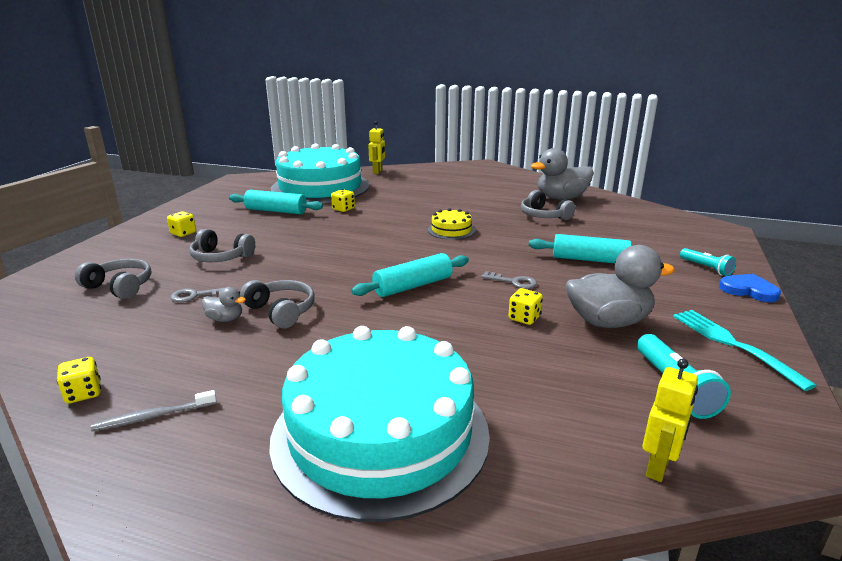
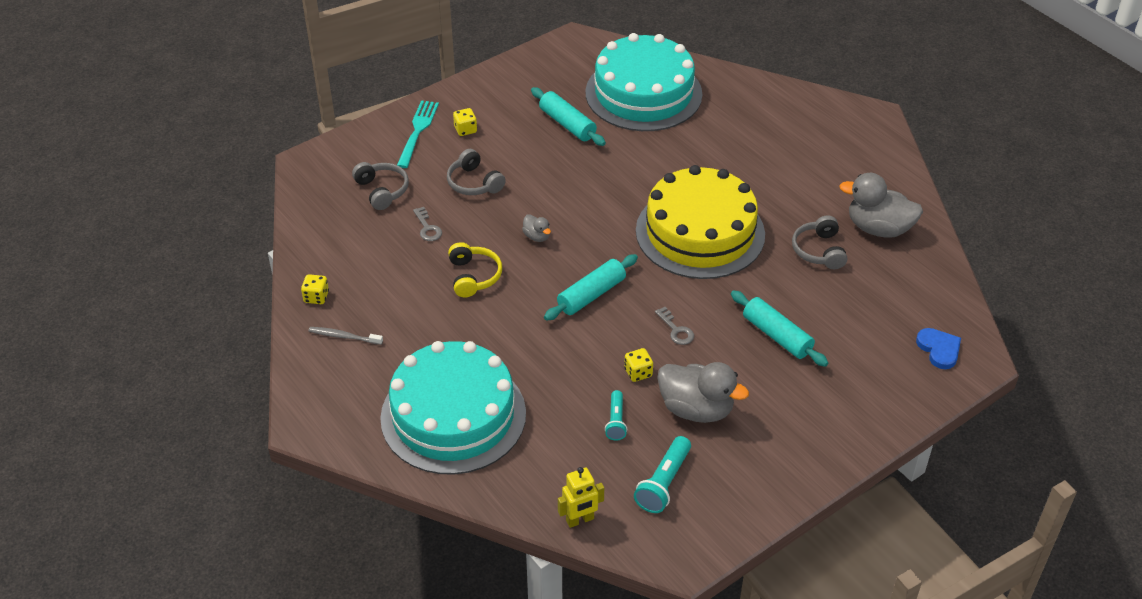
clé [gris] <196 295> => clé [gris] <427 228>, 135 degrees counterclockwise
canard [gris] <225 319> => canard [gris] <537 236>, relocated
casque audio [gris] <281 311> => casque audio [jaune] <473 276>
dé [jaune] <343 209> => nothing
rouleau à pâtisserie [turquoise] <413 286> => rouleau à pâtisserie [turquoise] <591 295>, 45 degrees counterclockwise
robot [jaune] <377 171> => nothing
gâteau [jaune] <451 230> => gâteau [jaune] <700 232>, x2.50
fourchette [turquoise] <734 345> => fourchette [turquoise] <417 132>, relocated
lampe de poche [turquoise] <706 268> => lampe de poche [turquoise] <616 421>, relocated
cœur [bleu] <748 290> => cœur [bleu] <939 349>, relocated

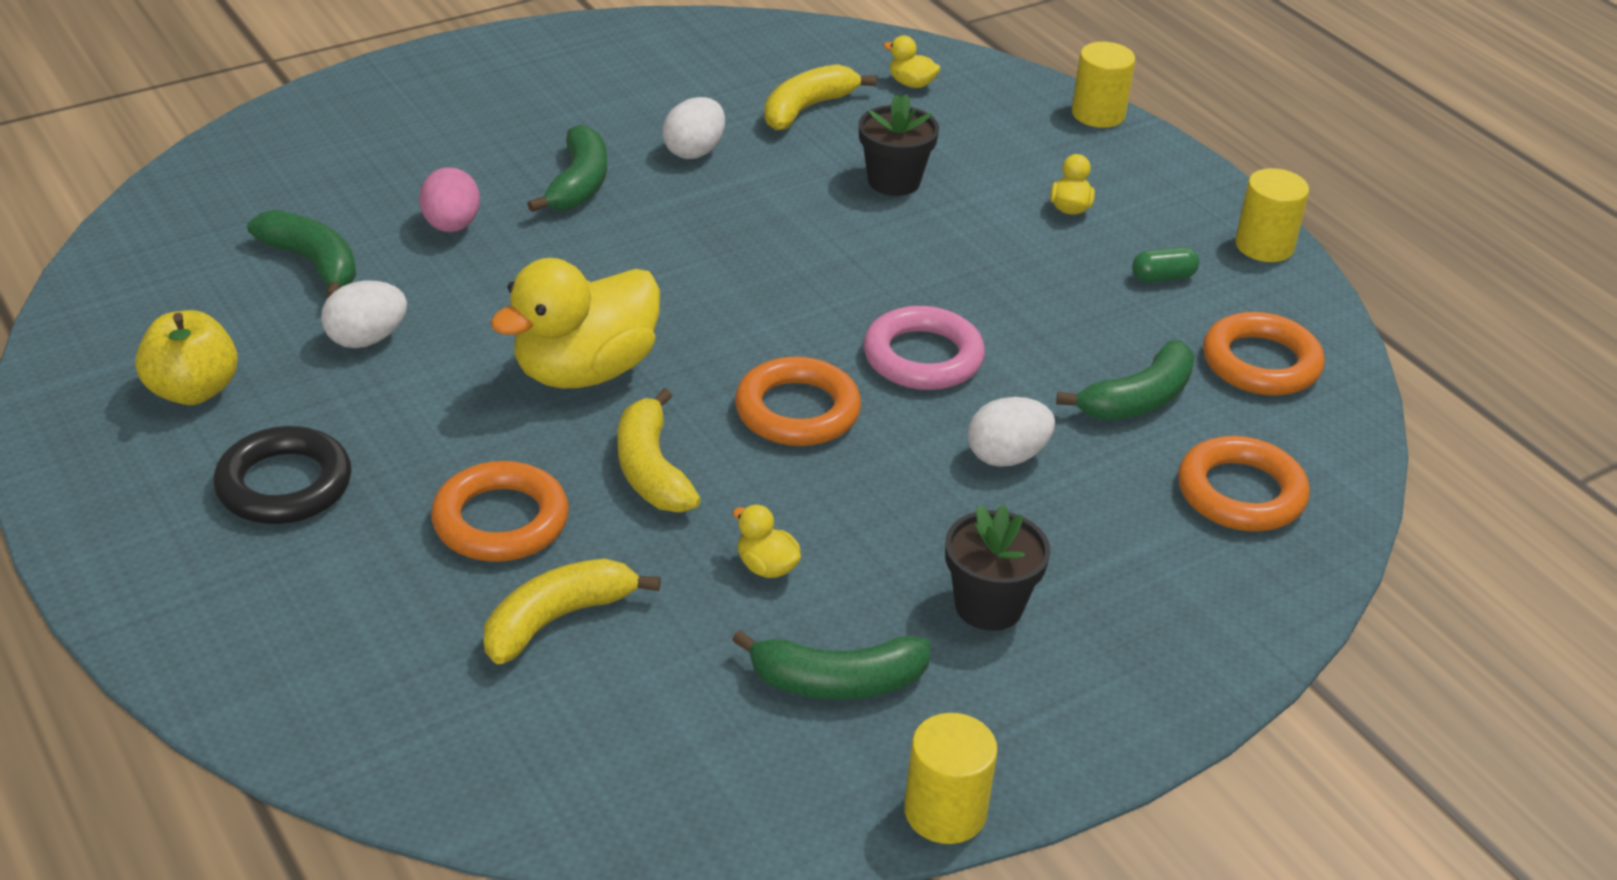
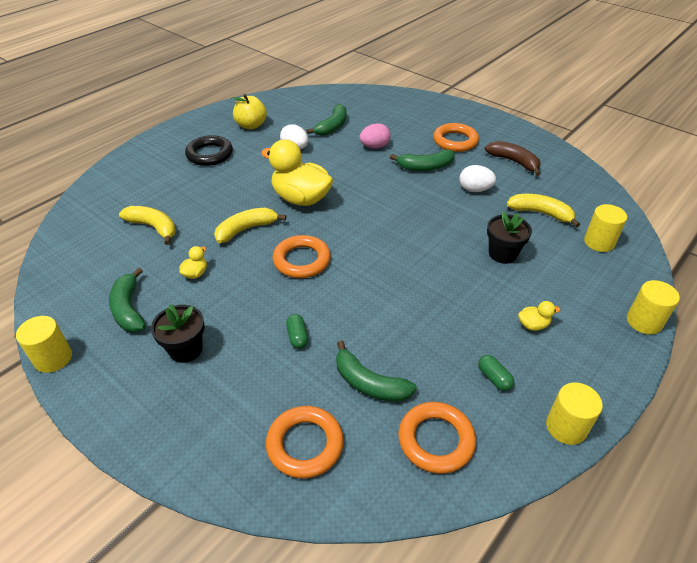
anneau [orange] <501 521> => anneau [orange] <455 141>, relocated
anneau [rose] <923 357> => nothing
canard [jaune] <911 84> => cylindre [jaune] <599 242>
œuf [blanc] <1006 457> => gélule [vert] <297 337>
nothing => banane [marron] <514 162>

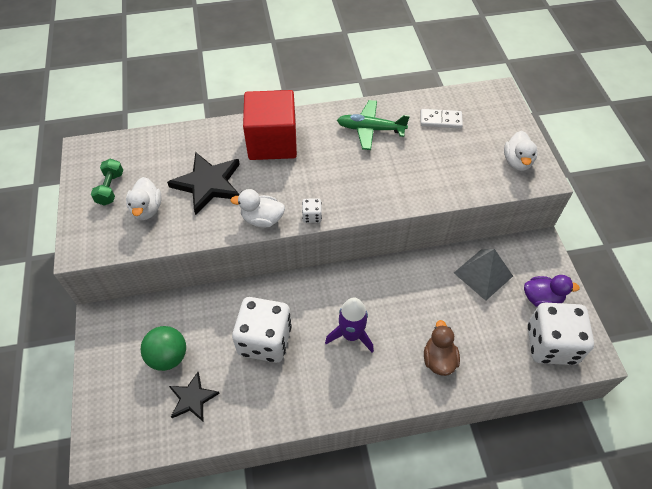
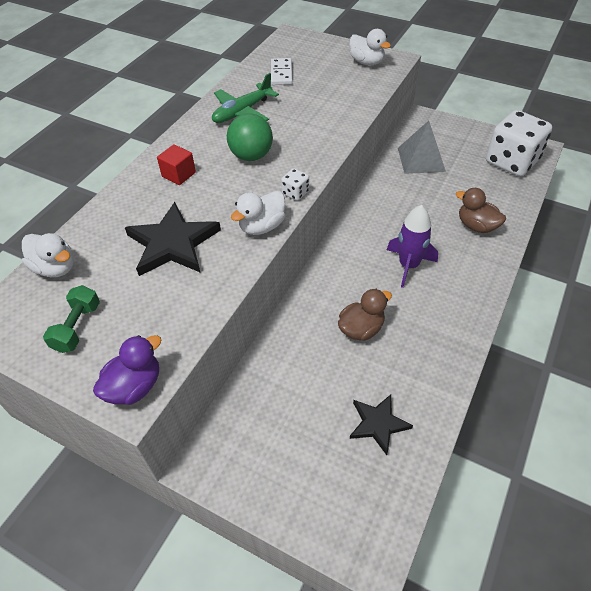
haltère [vert] <110 188> => haltère [vert] <77 327>, 60 degrees clockwise
canard [blanc] <147 209> => canard [blanc] <55 268>, relocated
balle [vert] <168 356> => balle [vert] <251 156>, relocated
dé [blanc] <265 340> => canard [marron] <361 329>
cube [rouge] <272 142> => cube [rouge] <179 174>, x0.44
domino [blanc] <440 120> => domino [blanc] <281 73>, 45 degrees counterclockwise
canard [violet] <541 298> => canard [violet] <135 386>, relocated

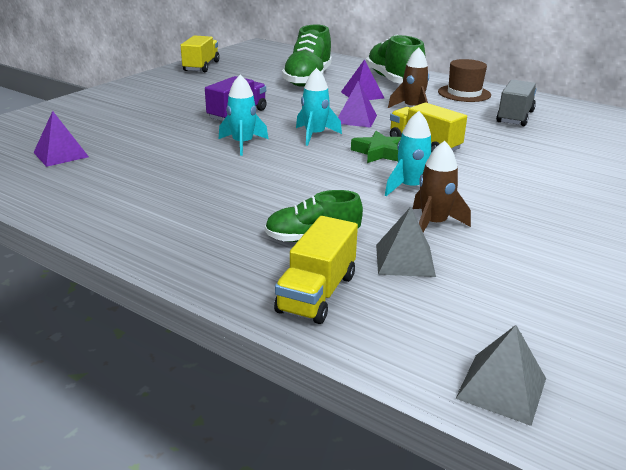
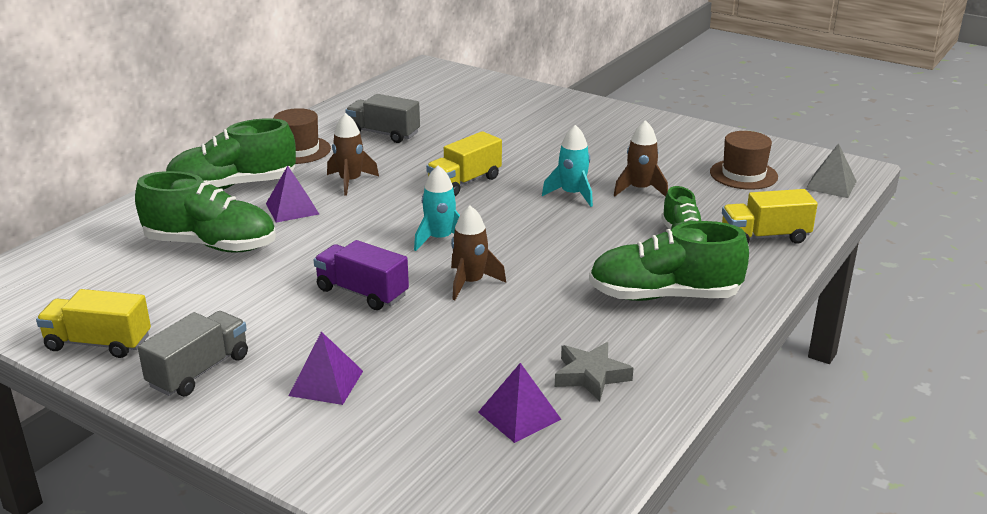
fusée [turquoise] <242 144> => fusée [marron] <470 283>
camion [jaune] <317 293> => camion [jaune] <764 237>, 150 degrees clockwise
pyramide [violet] <356 119> => pyramide [violet] <326 383>, relocated
étoile [vert] <380 153> => nothing
pyramide [gris] <405 260> => nothing
nothing => camion [gris] <199 371>
nothing => étoile [gris] <590 376>
nothing => chaussure [vert] <664 296>
nothing => chapeau [marron] <743 174>

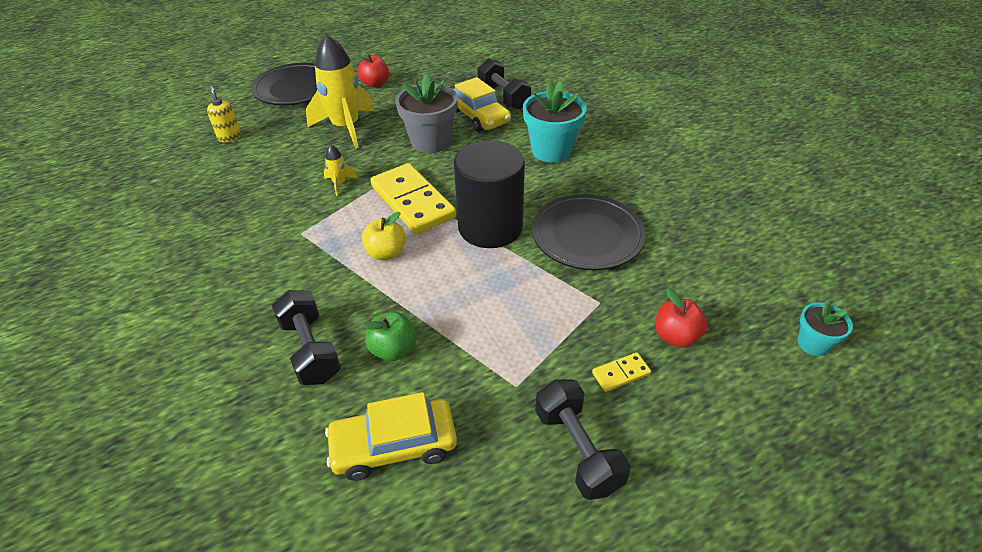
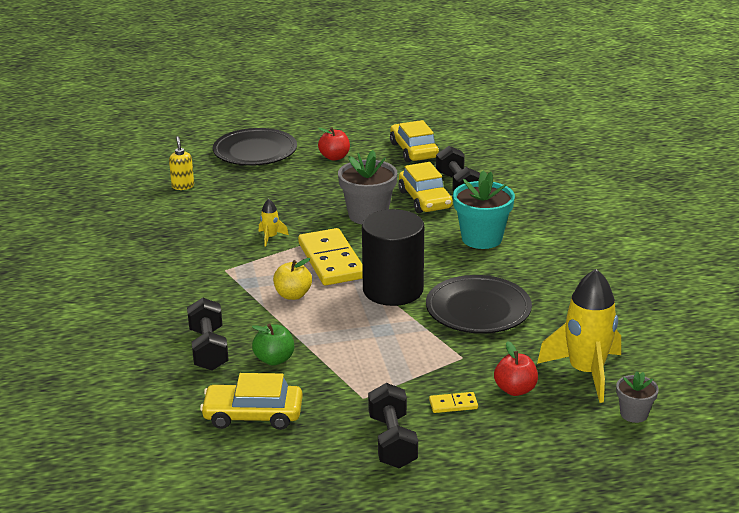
fusée [jaune] <346 127> => fusée [jaune] <586 372>, relocated
pot de fleurs [turquoise] <813 344> => pot de fleurs [gris] <634 414>
nothing => voiture [jaune] <414 150>

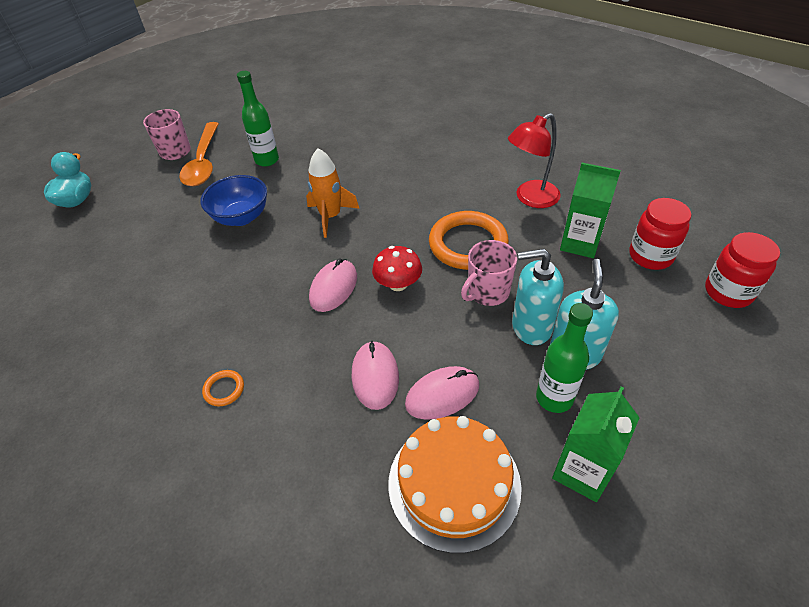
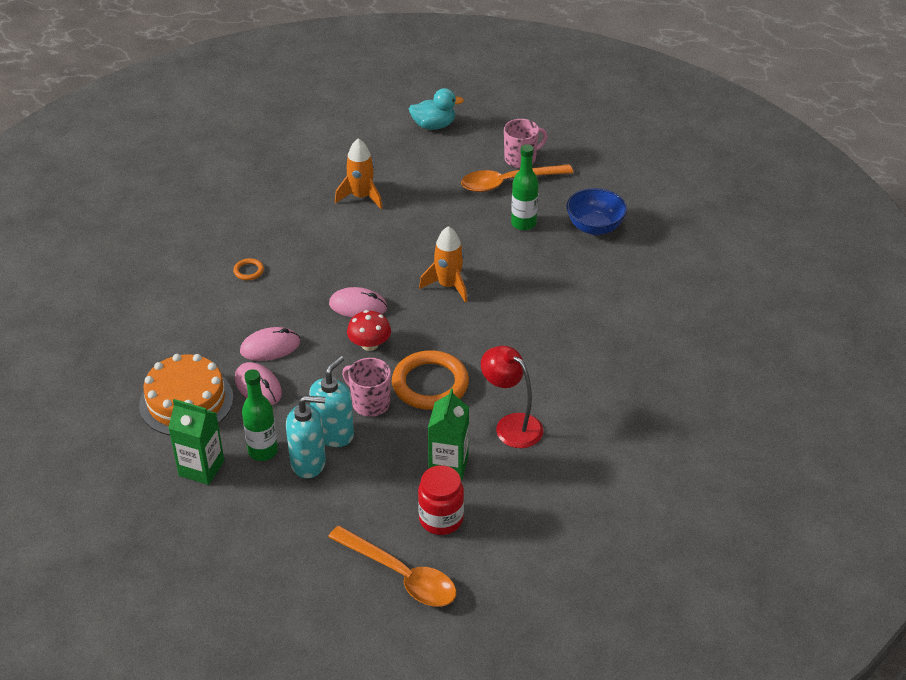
bol [bleu] <241 217> => bol [bleu] <594 227>, relocated
distributeur de savon [turquoise] <531 327> => distributeur de savon [turquoise] <334 434>, 45 degrees clockwise
bocal [rouge] <728 292> => cuillère [orange] <400 575>
nothing => fusée [orange] <361 197>

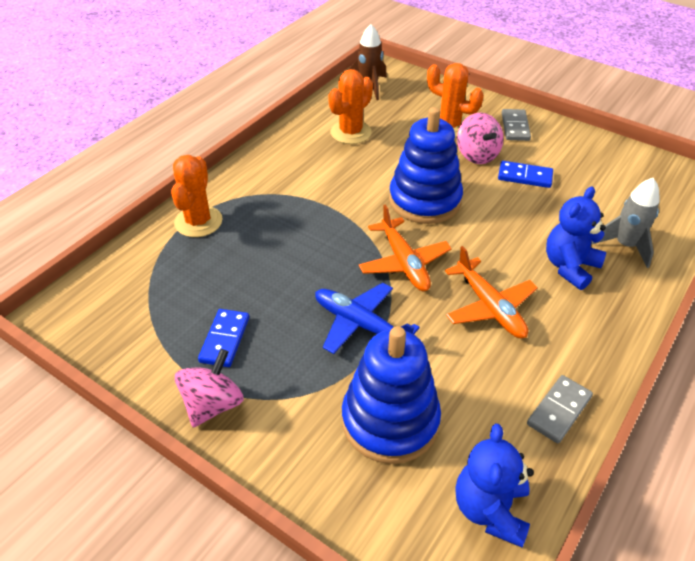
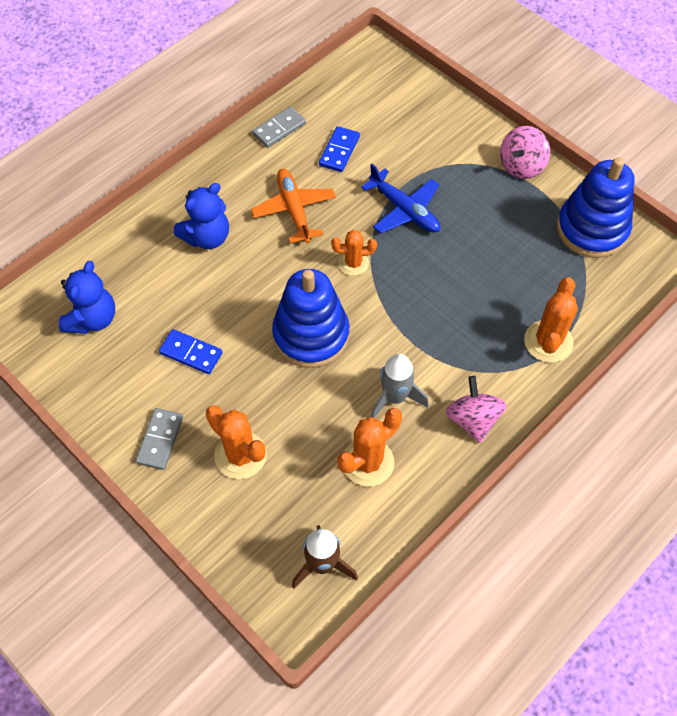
domino [bleu] <224 339> => domino [bleu] <339 151>, relocated
jouet à empiler [bleu] <390 421> => jouet à empiler [bleu] <592 229>, relocated
avion [orange] <403 262> => cactus [orange] <353 263>
ours en peluche [bleu] <490 509> => ours en peluche [bleu] <92 319>, relocated
toupie [rose] <477 155> => toupie [rose] <473 419>, relocated
fusée [gris] <625 246> => fusée [gris] <395 397>, relocated

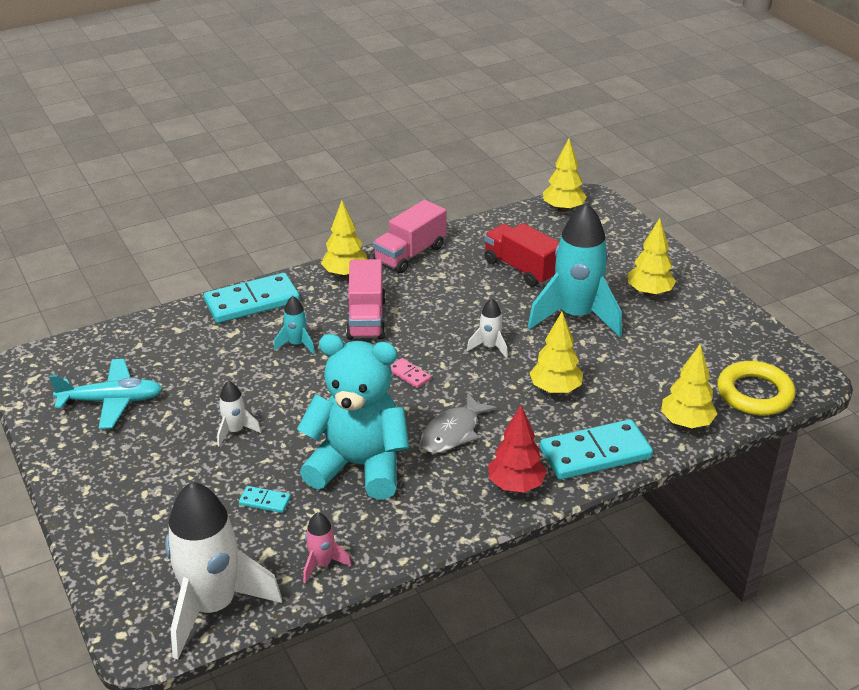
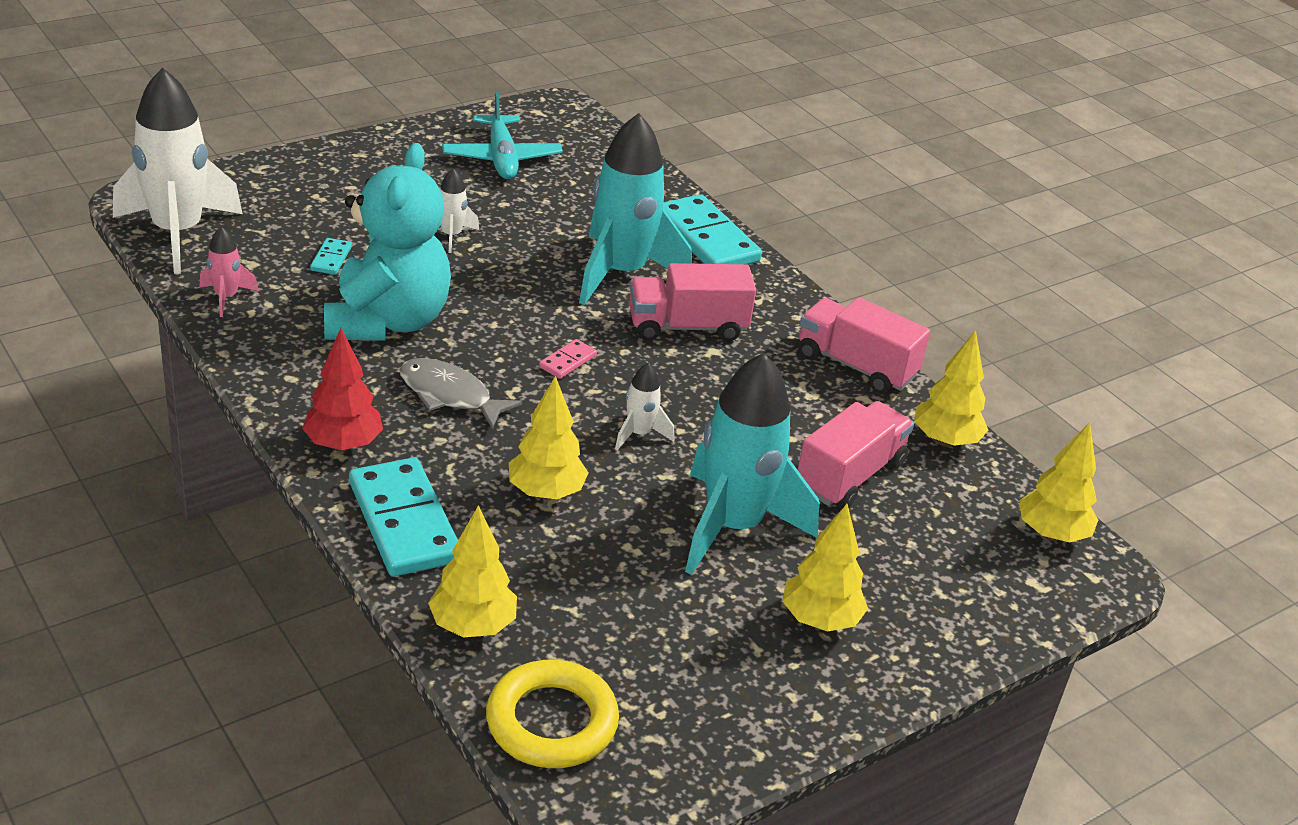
fusée [turquoise] <296 344> => fusée [turquoise] <621 273>, x2.27
arbre [jaune] <345 274> => arbre [jaune] <945 441>, relocated
camion [rouge] <521 269> => camion [rose] <850 475>

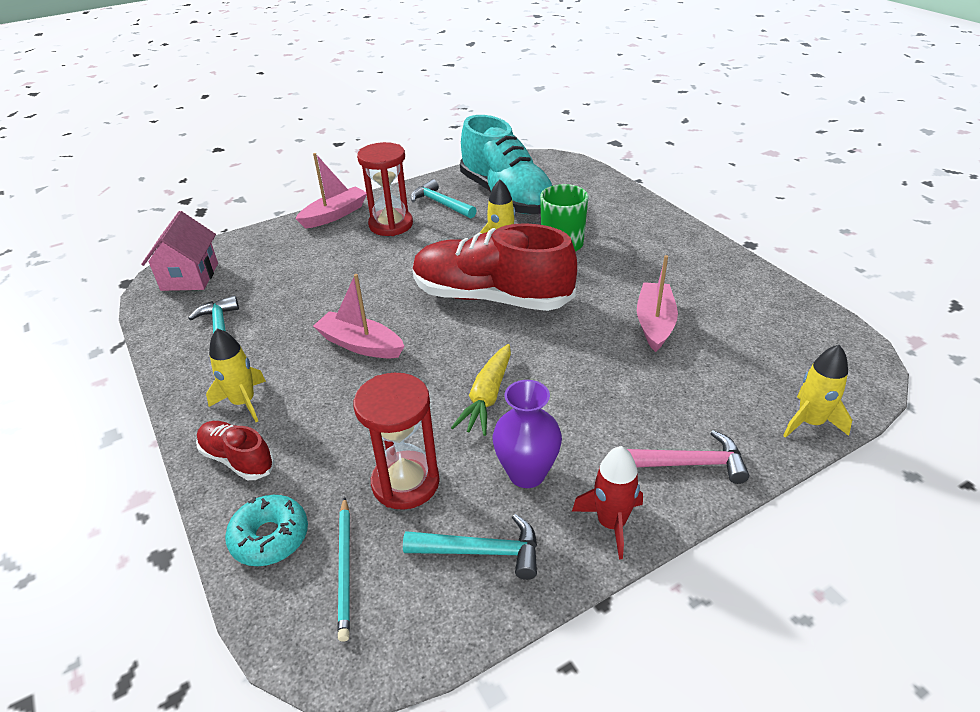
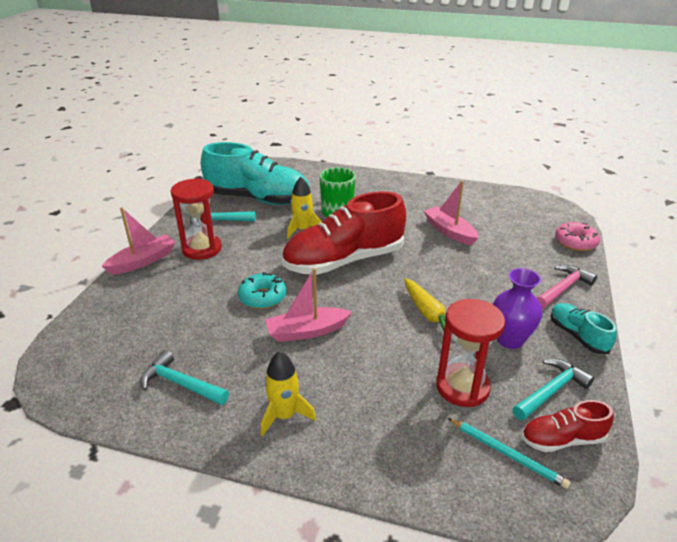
maison [rose] <190 277> => nothing
chaussure [rouge] <237 459> => chaussure [rouge] <562 439>, relocated
beignet [turquoise] <270 537> => beignet [turquoise] <262 297>, relocated
bateau [rose] <335 215> => bateau [rose] <143 261>, 45 degrees clockwise
fusée [rouge] <611 523> => chaussure [turquoise] <577 336>
fusée [jaune] <810 422> => beignet [rose] <575 242>

